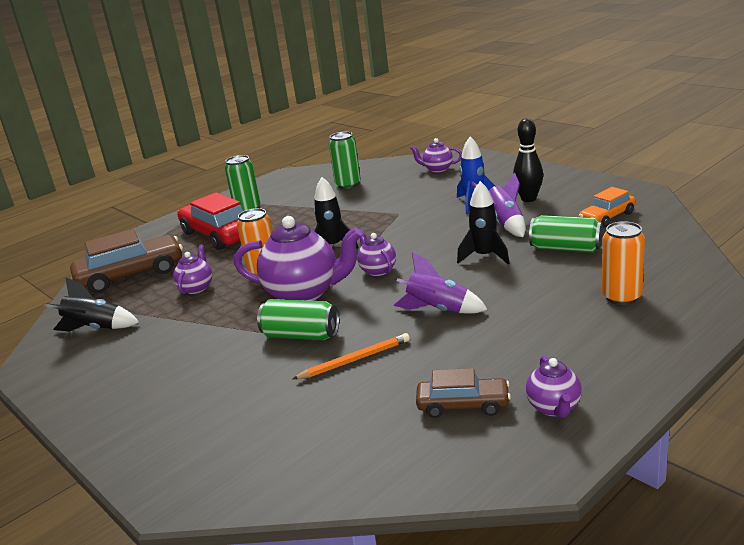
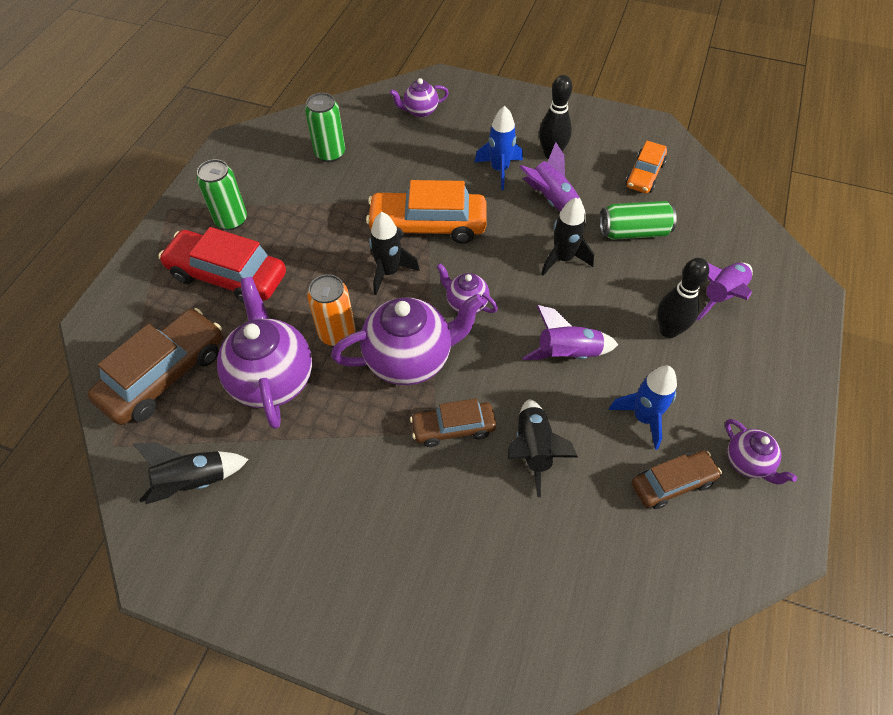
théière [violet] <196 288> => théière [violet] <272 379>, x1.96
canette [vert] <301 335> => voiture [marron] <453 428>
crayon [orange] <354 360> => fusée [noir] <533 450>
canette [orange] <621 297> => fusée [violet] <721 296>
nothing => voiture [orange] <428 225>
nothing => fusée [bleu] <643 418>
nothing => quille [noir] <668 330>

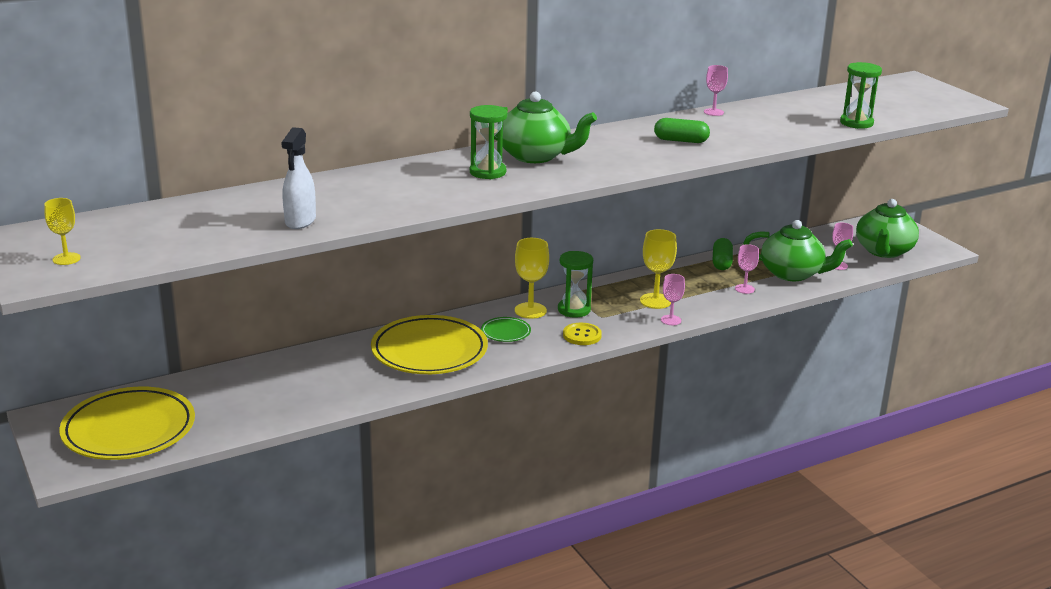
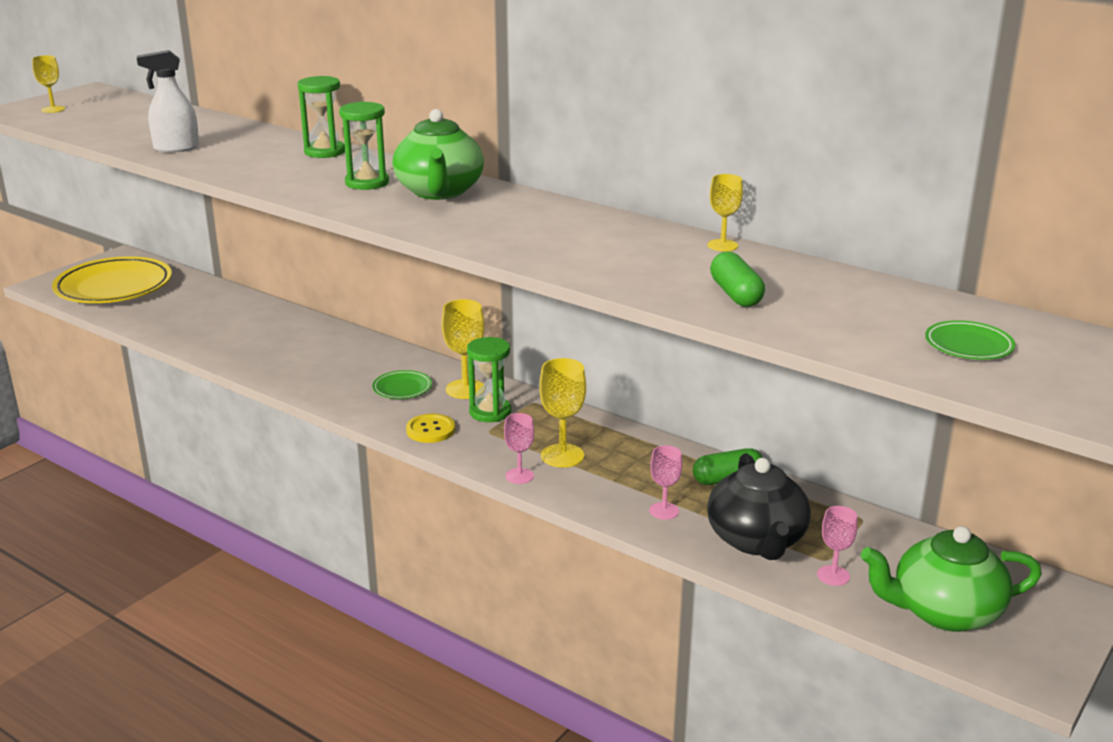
assiette [jaune] <429 351> => nothing
gélule [vert] <681 140> => gélule [vert] <736 294>, relocated
verre à pied [rose] <713 112> => verre à pied [jaune] <722 245>
théière [vert] <793 274> => théière [noir] <757 540>
sablier [vert] <856 123> => sablier [vert] <324 152>, relocated
nothing => assiette [vert] <968 345>

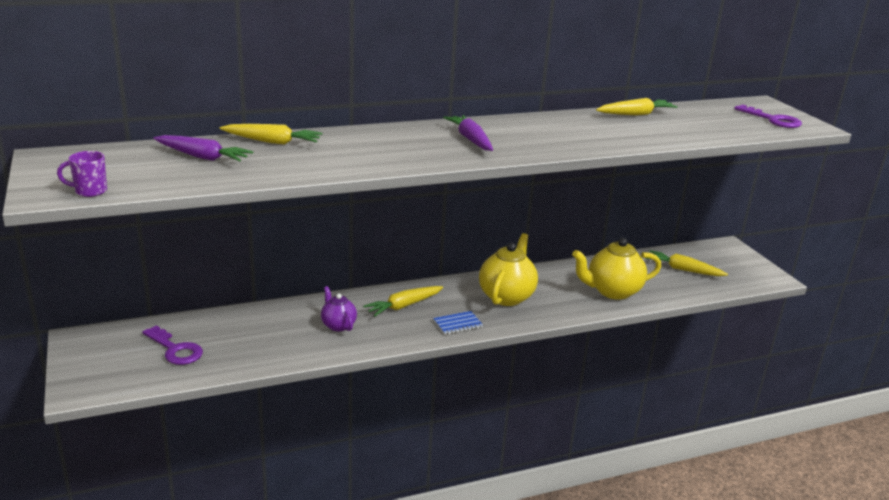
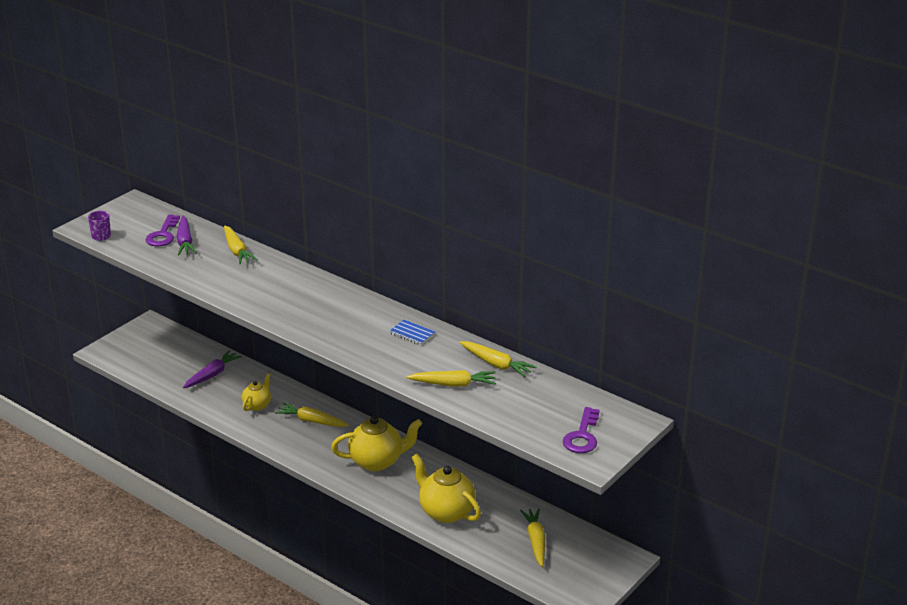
clé [violet] <175 349> => clé [violet] <163 235>, relocated
théière [violet] <338 325> => théière [jaune] <257 405>
carnet [bleu] <457 324> => carnet [bleu] <412 333>, relocated
carotte [violet] <470 139> => carotte [violet] <212 375>, relocated
nothing => carotte [jaune] <453 384>

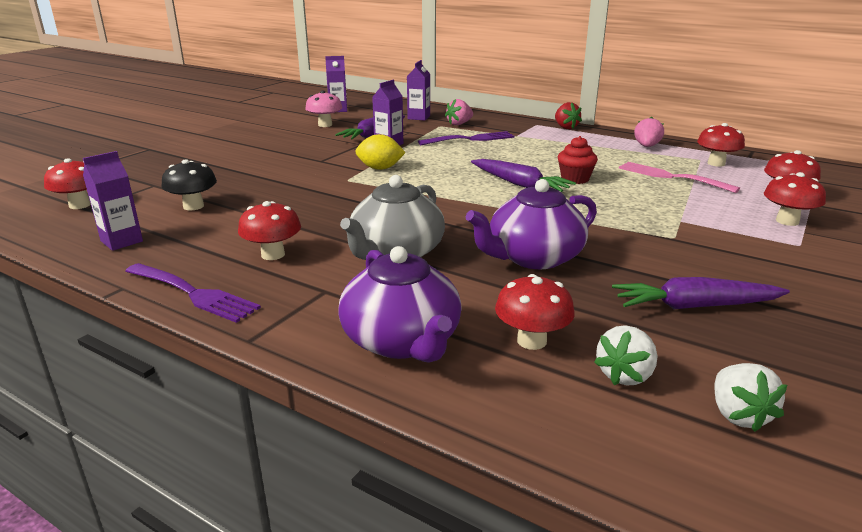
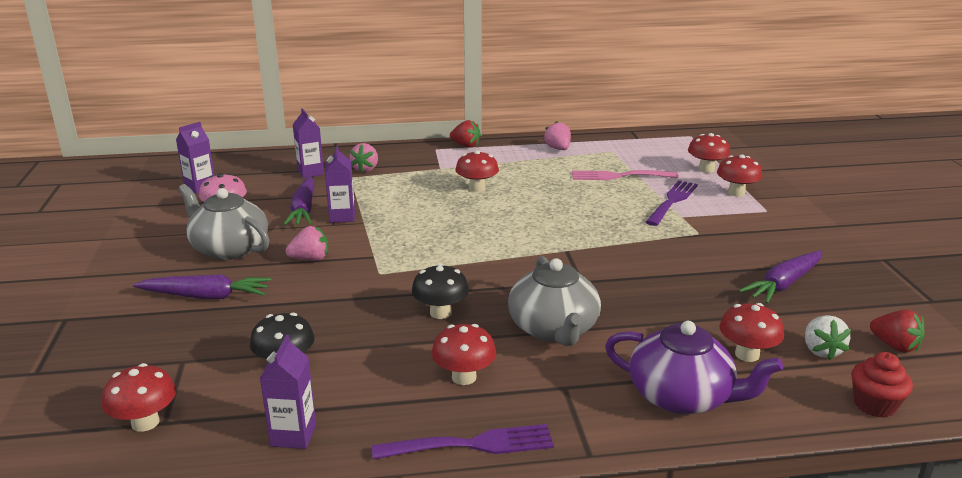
citron [jaune] <380 168> => nothing
fourchette [violet] <470 139> => fourchette [violet] <672 201>, relocated
théière [violet] <533 257> => nothing
carotte [violet] <519 184> => carotte [violet] <206 296>, relocated
muffin [rouge] <575 179> => muffin [rouge] <874 405>, relocated
champignon [rouge] <716 163> => champignon [rouge] <477 188>, relocated
fraise [blanc] <738 415> => fraise [rouge] <894 346>
nothing => théière [gris] <229 248>
nothing => fraise [rose] <310 259>
nothing => champignon [noir] <440 313>

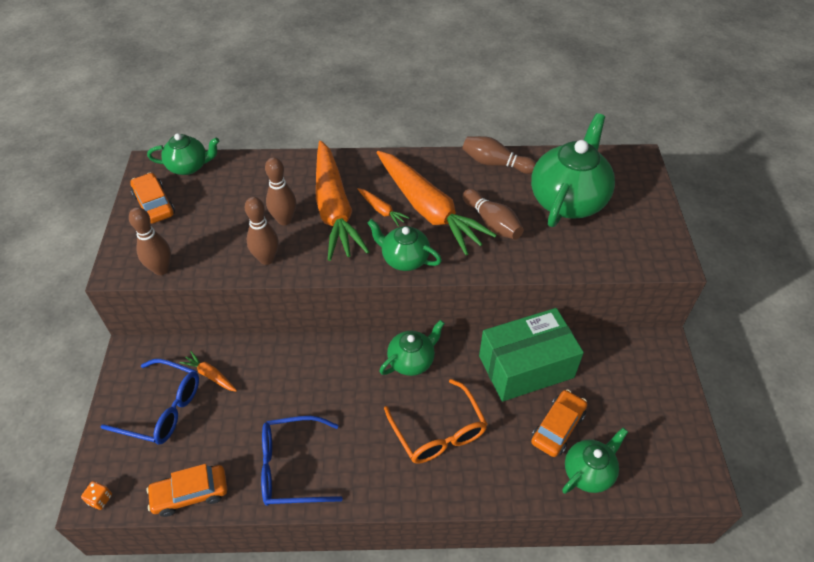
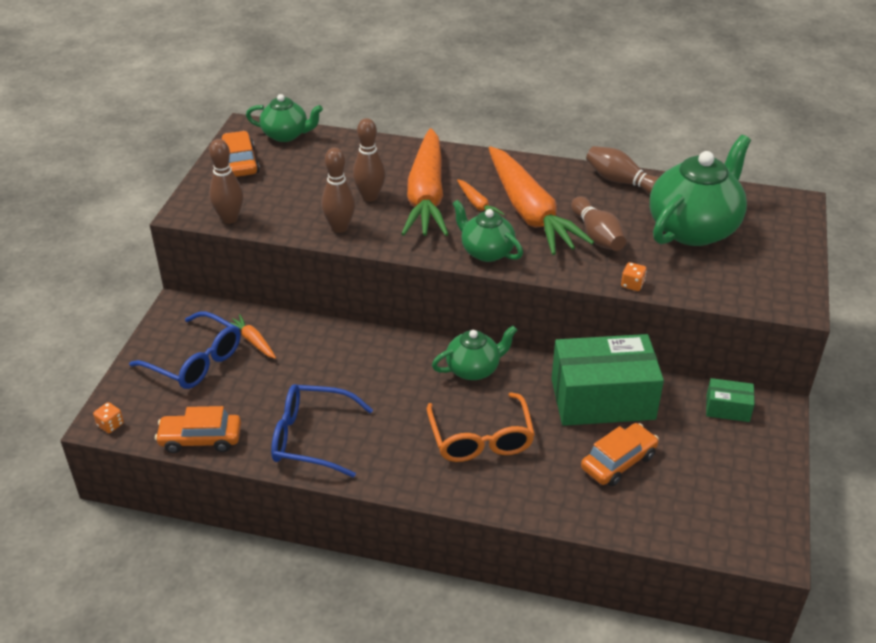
théière [vert] <588 472> => nothing
nothing => dé [orange] <632 284>
nothing => boîte [vert] <727 408>

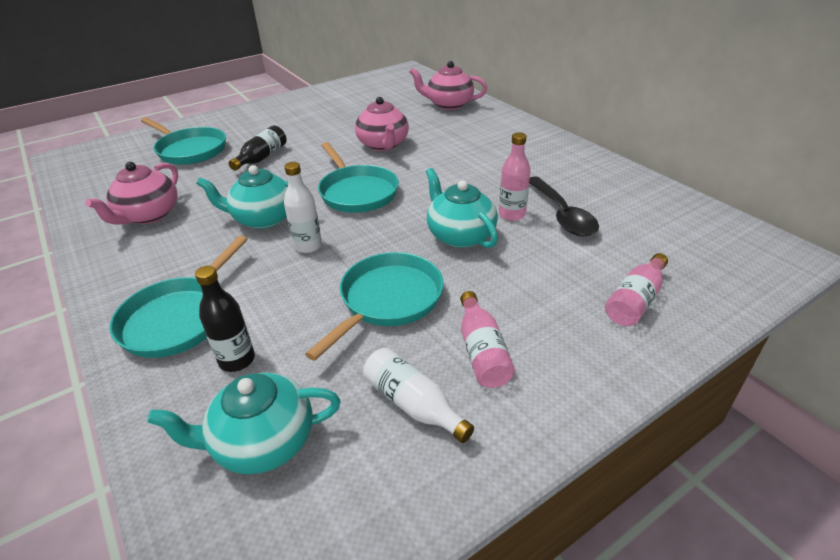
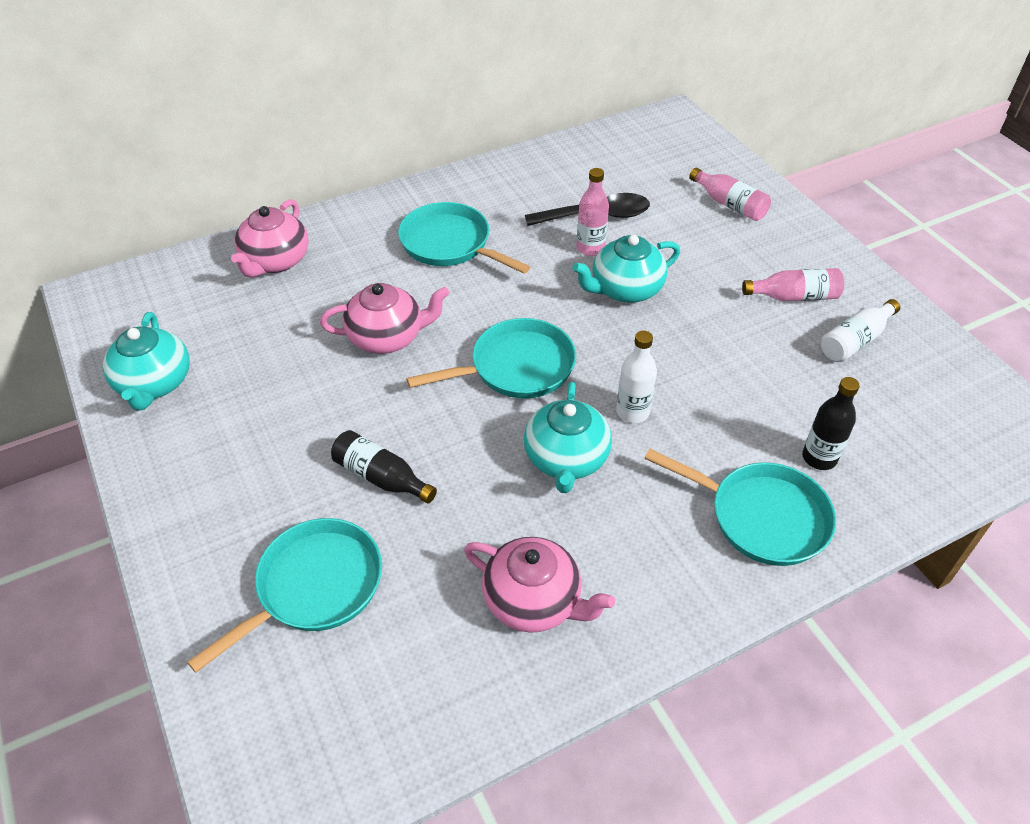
théière [turquoise] <262 442> => théière [turquoise] <154 384>, relocated
poêle [turquoise] <387 300> => poêle [turquoise] <450 244>, relocated

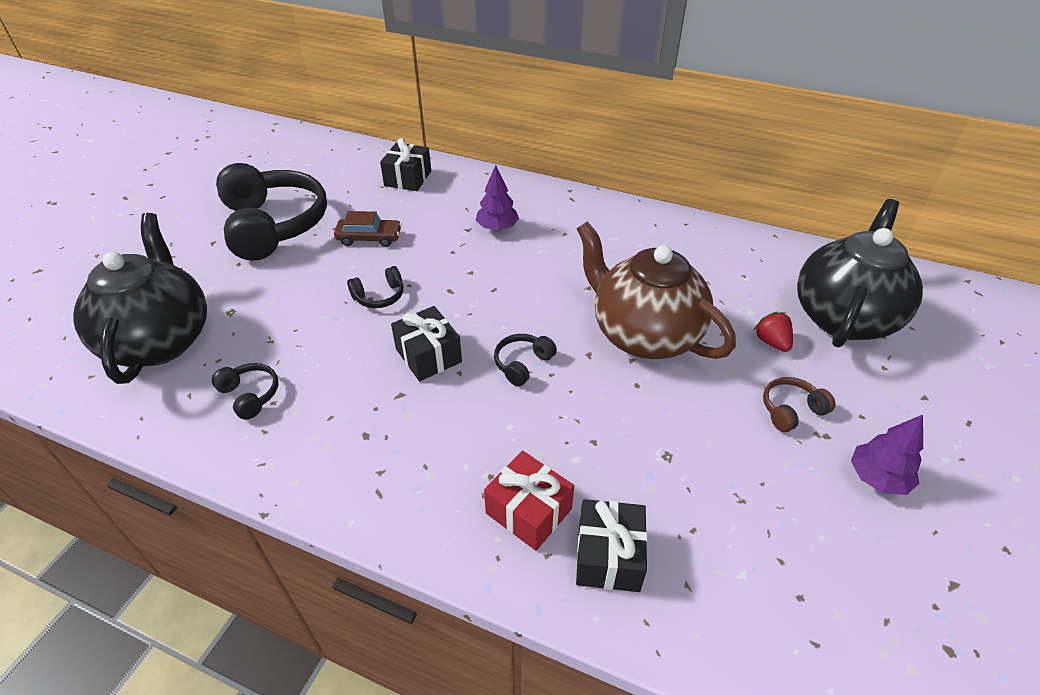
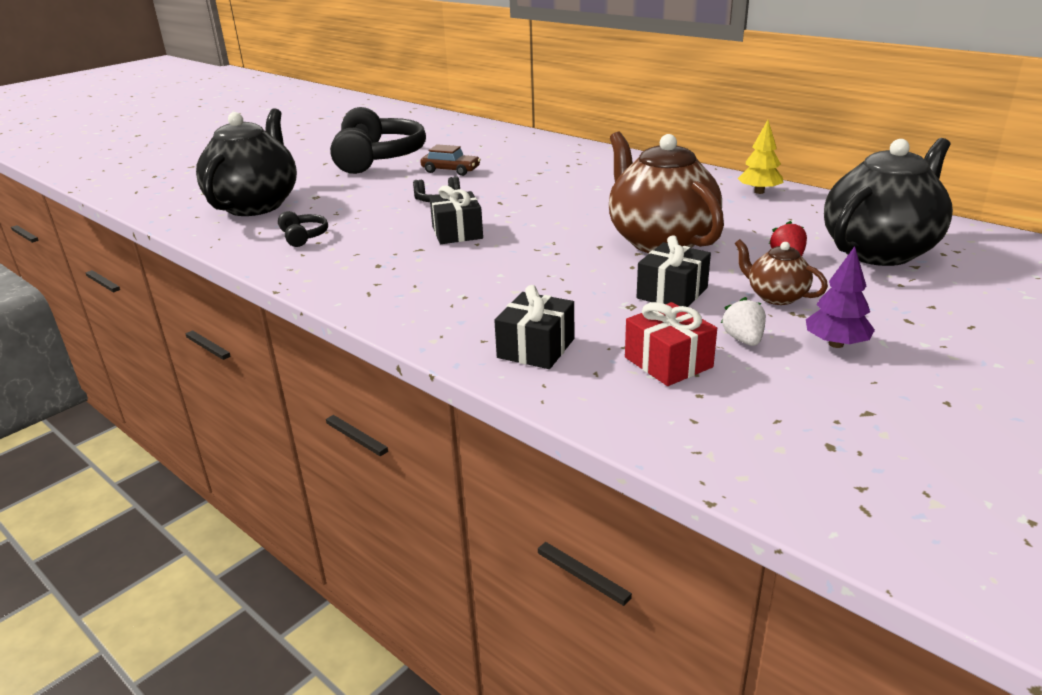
cadeau [noir] <408 178> => cadeau [noir] <672 293>, relocated
arbre [violet] <497 228> => nothing
cadeau [rouge] <528 511> => cadeau [rouge] <668 362>, relocated
casque audio [noir] <522 364> => nothing
casque audio [marron] <791 410> => théière [marron] <775 296>
nothing => fraise [blanc] <743 340>
nothing => arbre [jaune] <759 192>

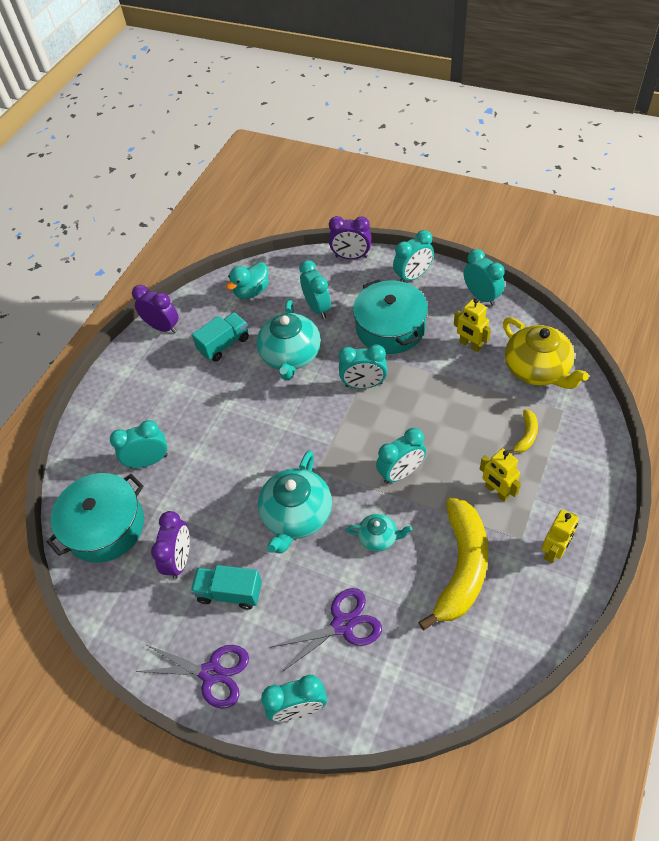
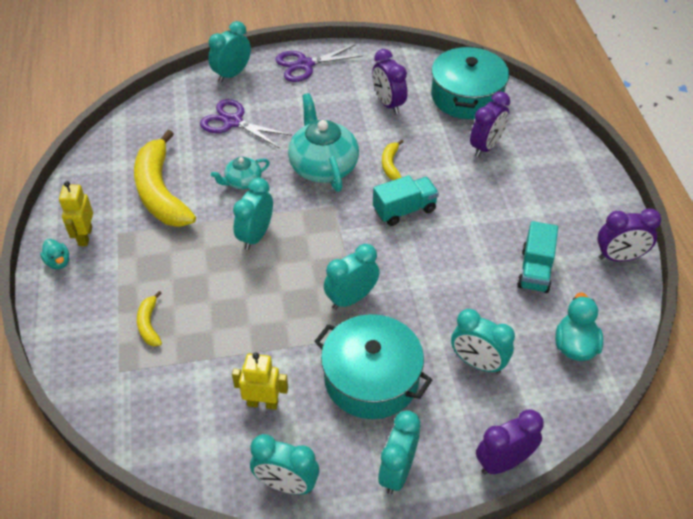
réveil [turquoise] <148 461> => réveil [violet] <486 147>
camion [turquoise] <230 592> => camion [turquoise] <404 210>, relocated
théière [turquoise] <291 356> => nothing
ciseaux [violet] <342 625> => ciseaux [violet] <233 122>, 90 degrees clockwise
robot [jaune] <497 491> => nothing
théière [jaune] <537 369> => nothing
nothing => canard [turquoise] <58 262>
nothing => banane [jaune] <391 165>

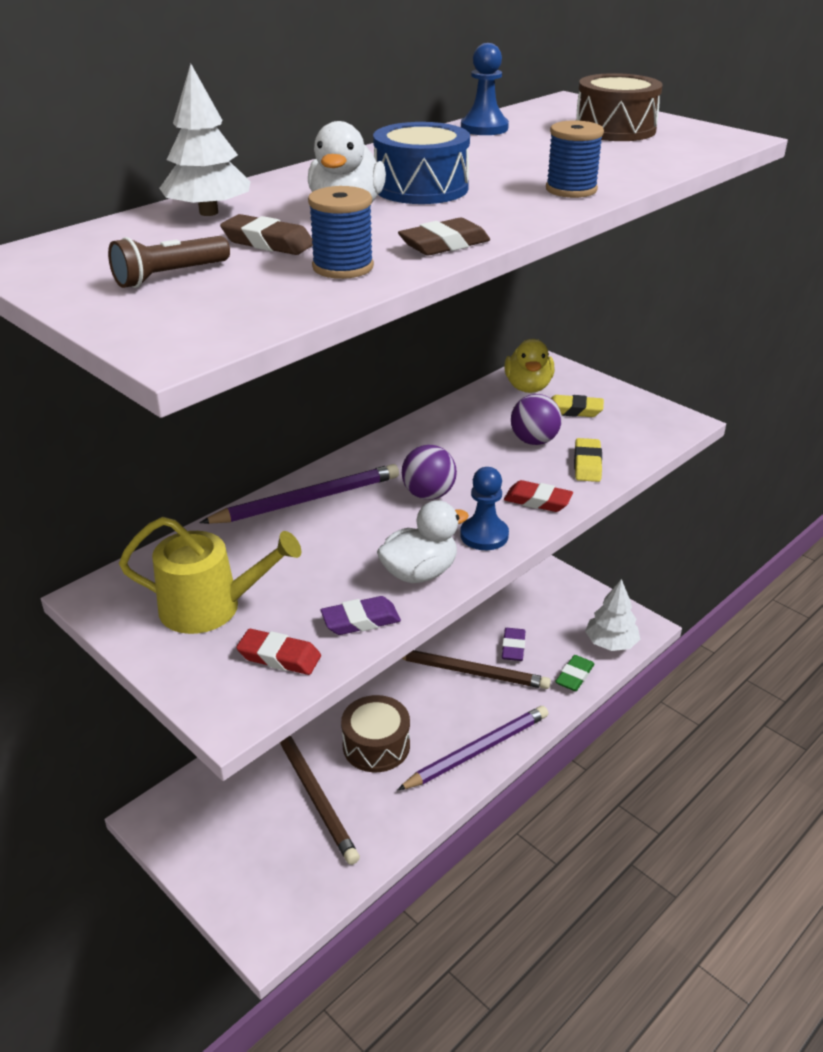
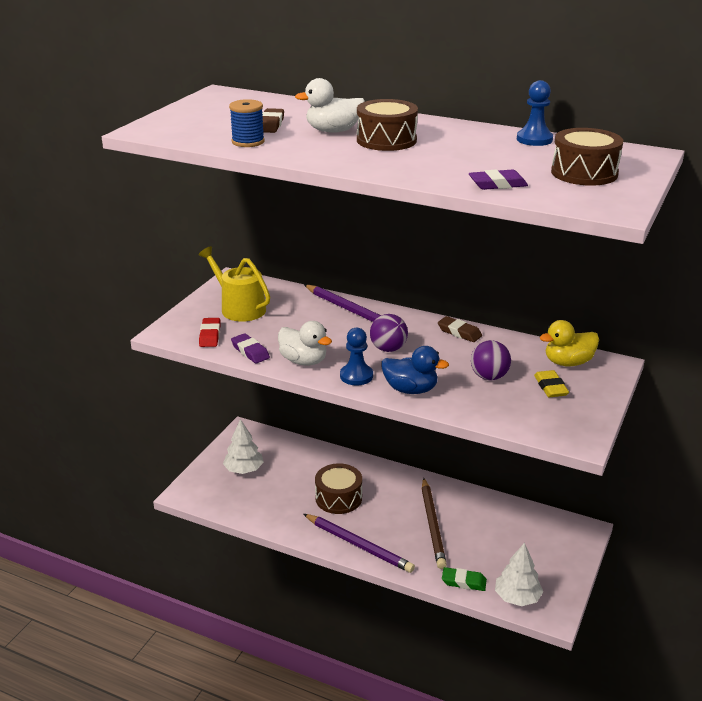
lampe de poche [marron] <169 276> => nothing
arrosoir [jaune] <210 607> => arrosoir [jaune] <239 308>, 150 degrees clockwise
arbre [blanc] <209 212> => arbre [blanc] <244 470>, relocated
crayon [marron] <314 795> => nothing
tambour [bleu] <421 188> => tambour [marron] <386 140>
gomme [marron] <444 244> => gomme [marron] <459 332>, relocated
gomme [violet] <513 647> => gomme [violet] <497 184>, relocated
gomme [rouge] <537 501> => canard [bleu] <410 389>
bobine [bleu] <571 190> => nothing
gomme [jaune] <587 464> => nothing

